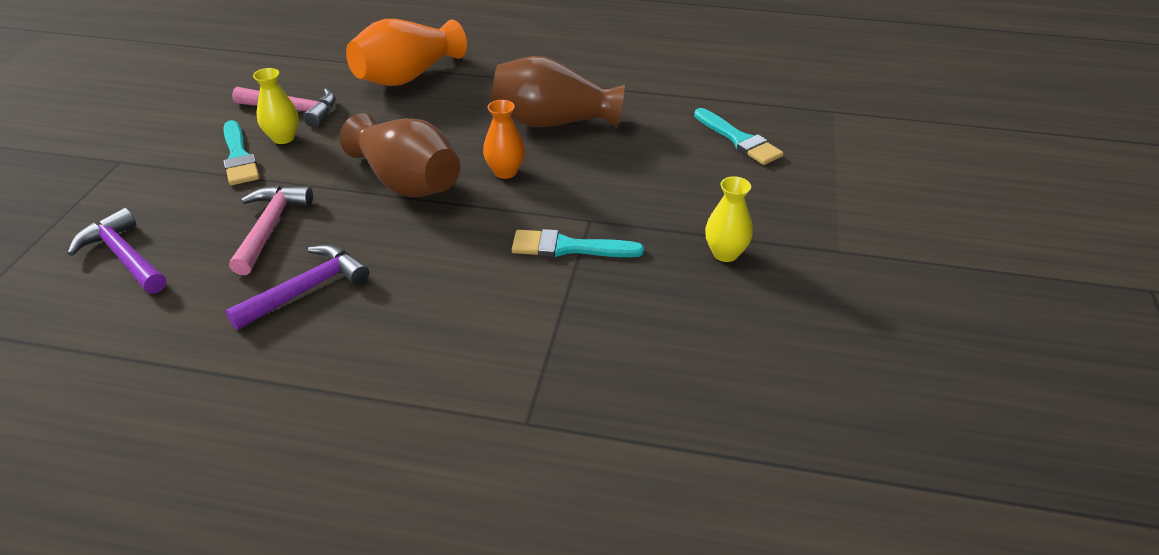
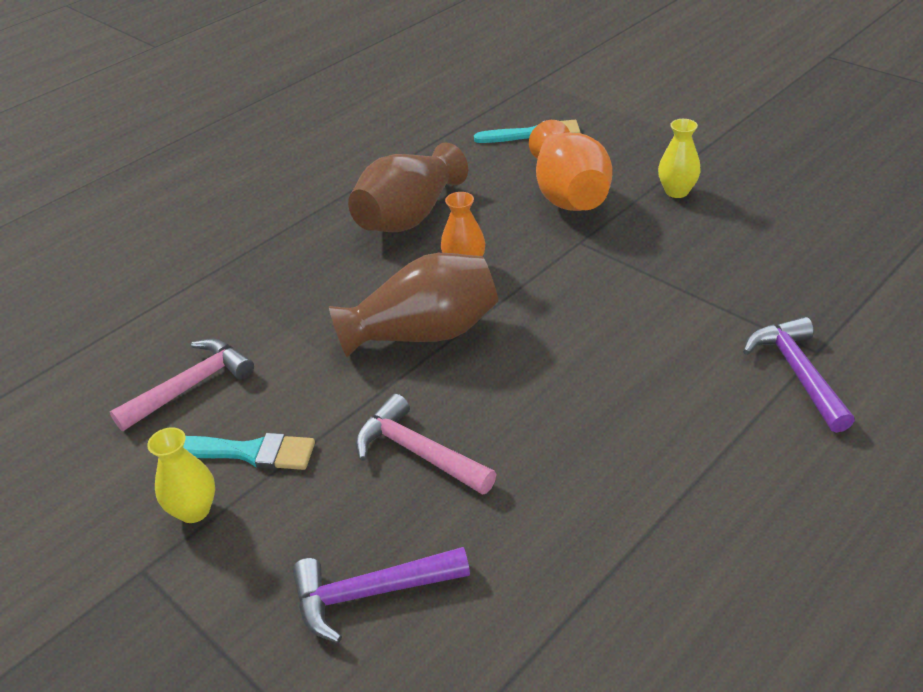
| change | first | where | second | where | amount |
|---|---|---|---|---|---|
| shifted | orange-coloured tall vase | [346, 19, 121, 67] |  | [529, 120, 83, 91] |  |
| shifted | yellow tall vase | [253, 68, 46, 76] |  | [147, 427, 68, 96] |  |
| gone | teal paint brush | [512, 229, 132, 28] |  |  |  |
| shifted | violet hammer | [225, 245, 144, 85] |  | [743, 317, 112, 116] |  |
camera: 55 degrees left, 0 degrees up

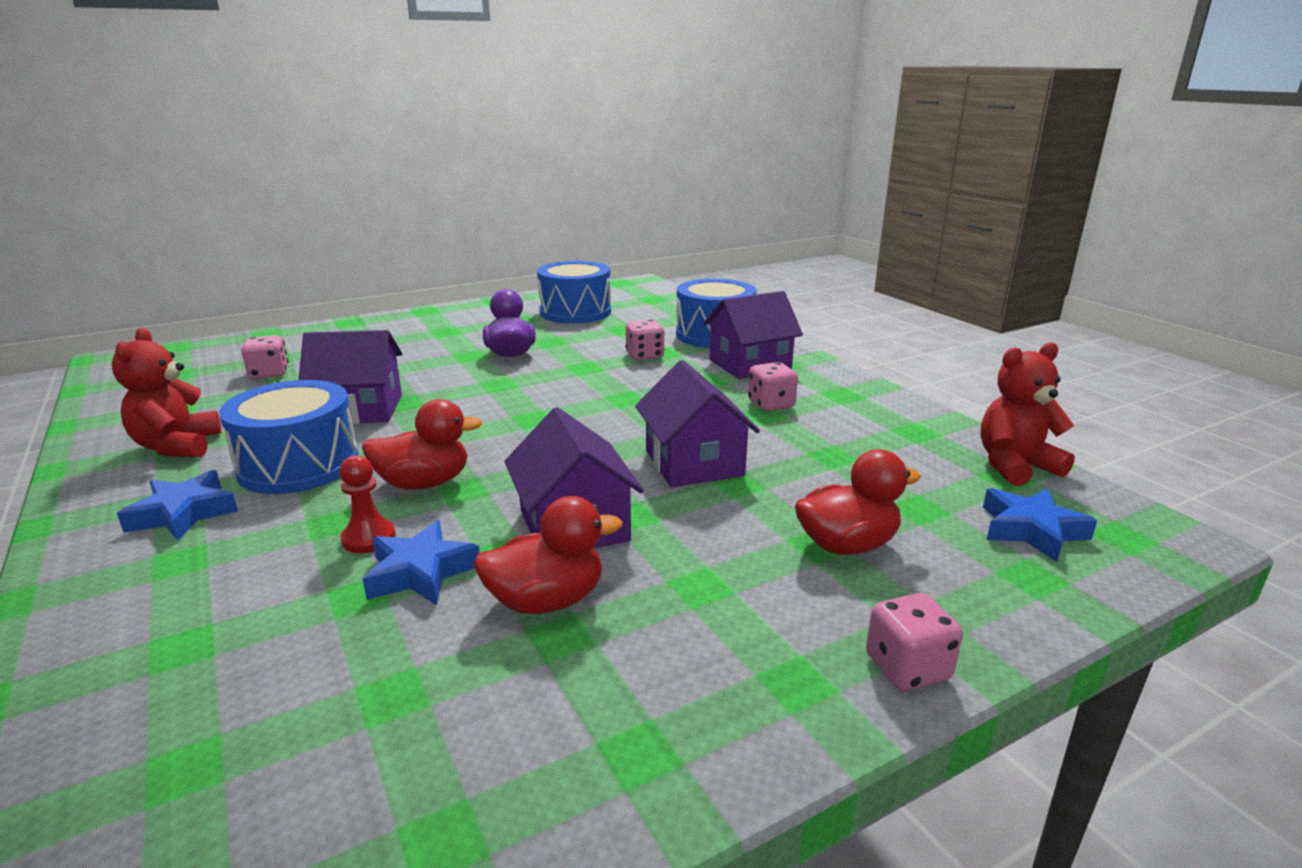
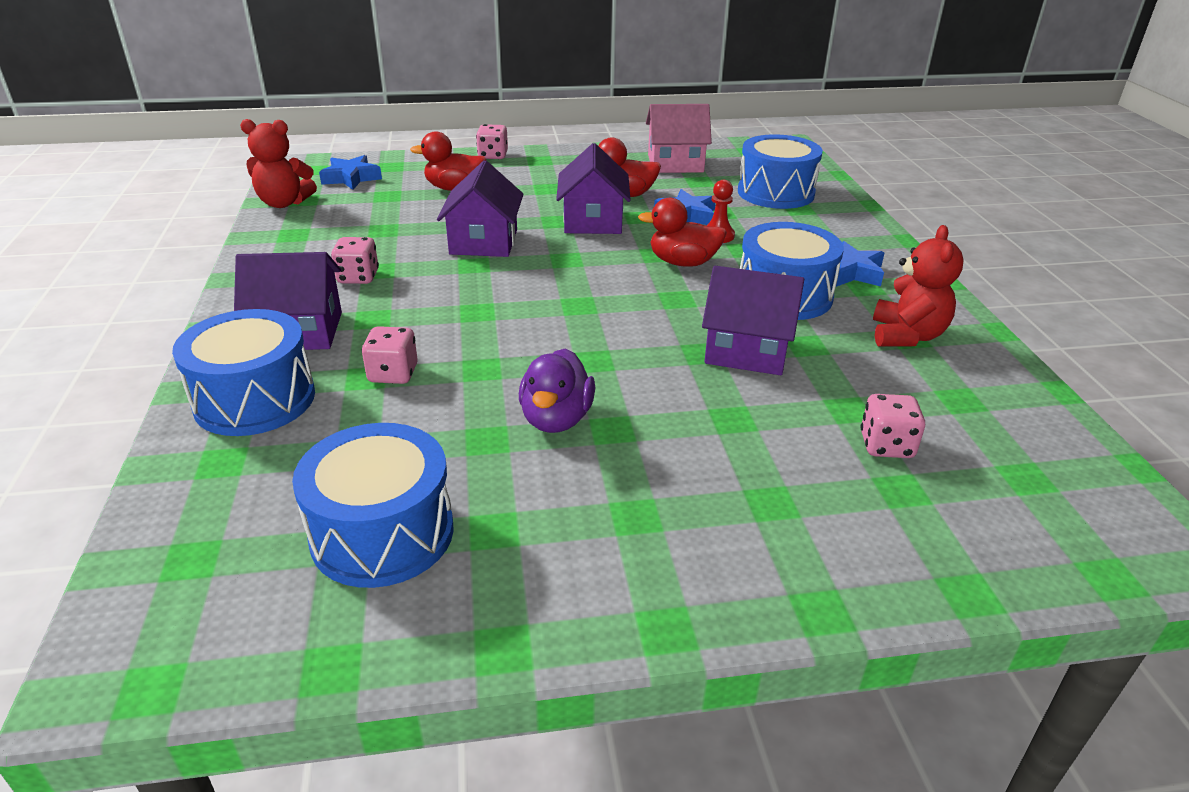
| change | first | where | second | where | amount |
|---|---|---|---|---|---|
| new |  |  | rosy house | [646, 104, 66, 69] |  |
| new |  |  | cobalt drum | [738, 134, 85, 75] |  |
camera: 160 degrees left, 10 degrees up

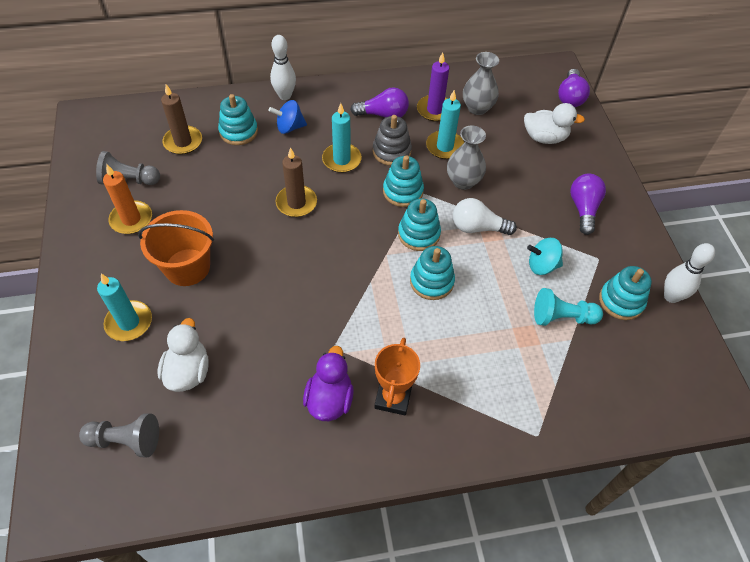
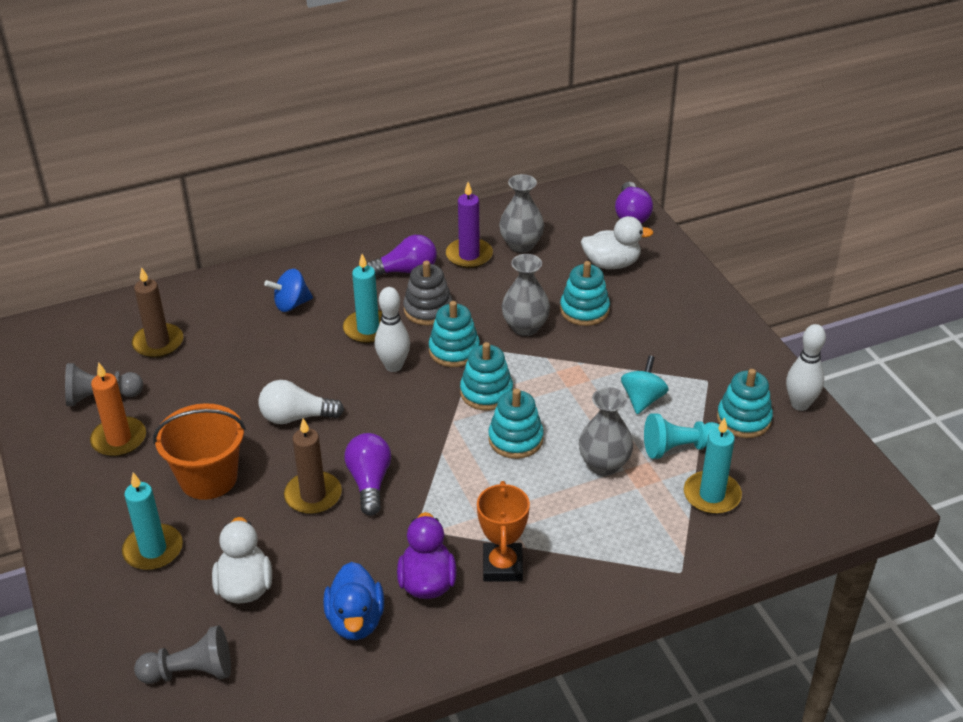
| change | first | where | second | where | amount |
|---|---|---|---|---|---|
| shifted | snow-white tenpin | [270, 35, 26, 65] |  | [375, 287, 35, 85] |  |
| shifted | teal wax candle | [426, 90, 38, 69] |  | [684, 417, 58, 97] |  |
| shifted | teal ring stacker | [218, 94, 40, 51] |  | [560, 261, 50, 65] |  |
| shifted | dark brown wax candle | [276, 147, 41, 70] |  | [284, 418, 58, 96] |  |
| shifted | violet light bulb | [570, 174, 36, 61] |  | [345, 433, 46, 83] |  |
| shifted | snow-white light bulb | [453, 198, 64, 37] |  | [259, 380, 85, 44] |  |
| rotated | teal spinning top | [527, 238, 36, 37] |  | [621, 356, 48, 58] | 120 degrees clockwise |
| new |  |  | ash-grey tall vase | [579, 387, 54, 89] |  |
| new |  |  | cobalt rubber duck | [323, 562, 61, 78] |  |
camera: 10 degrees left, 15 degrees down

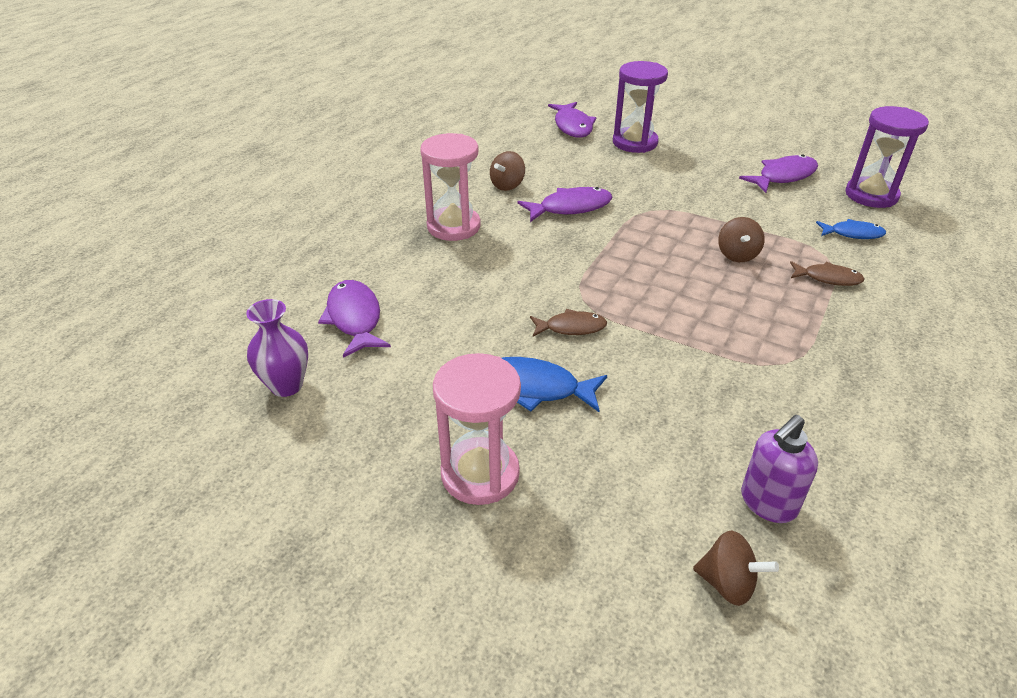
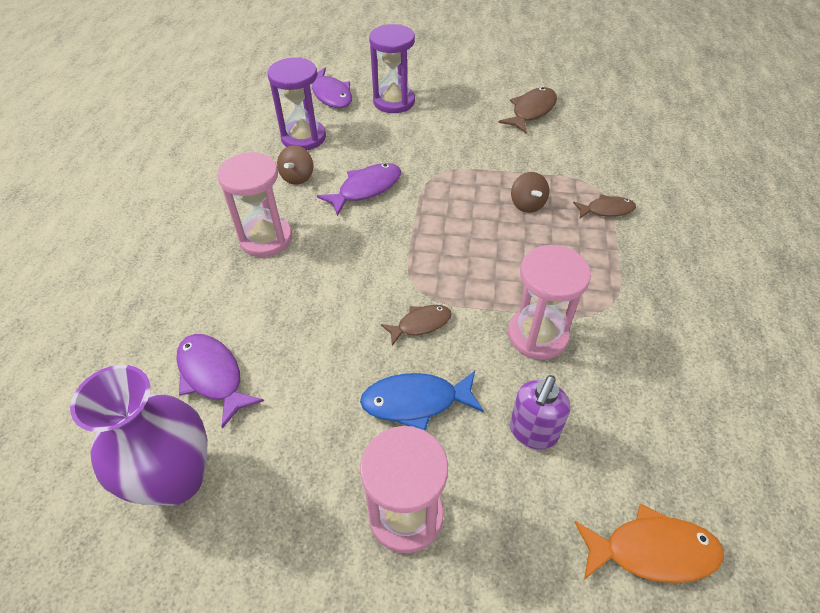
| change | first | where | second | where | amount |
|---|---|---|---|---|---|
| shifted | violet sand timer | [845, 106, 84, 102] |  | [267, 57, 59, 93] |  |
| repainted | violet fish | [739, 154, 79, 39] | dark brown fish | [498, 87, 59, 46] |  |
| gone | cobalt fish | [816, 219, 70, 20] |  |  |  |
| scaled | violet tall vase | [246, 299, 62, 98] |  | [70, 365, 138, 141] | x1.66 |
| shifted | violet soap dispenser | [741, 415, 77, 108] |  | [510, 375, 60, 75] |  |
| swapped | dark brown spinning top | [693, 531, 86, 75] | orange-coloured fish | [574, 504, 150, 79] |  |
| new |  |  | rosy sand timer | [508, 245, 83, 115] |  |
camera: 20 degrees left, 10 degrees up

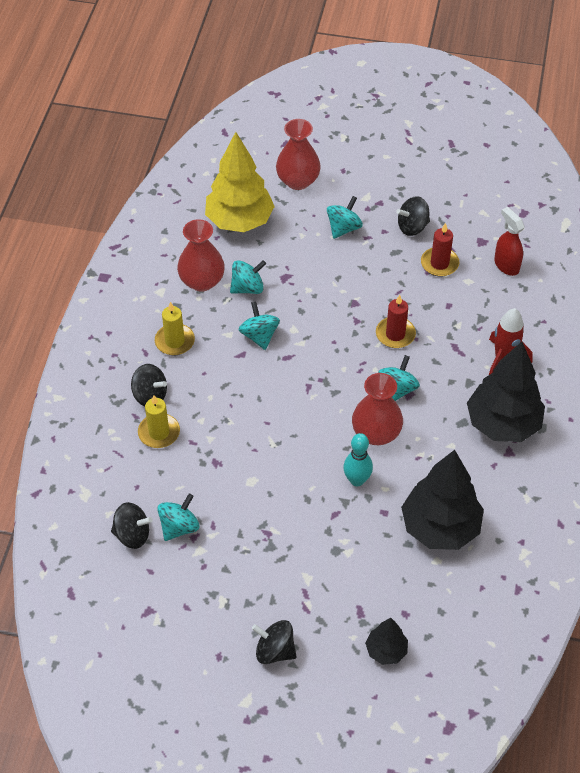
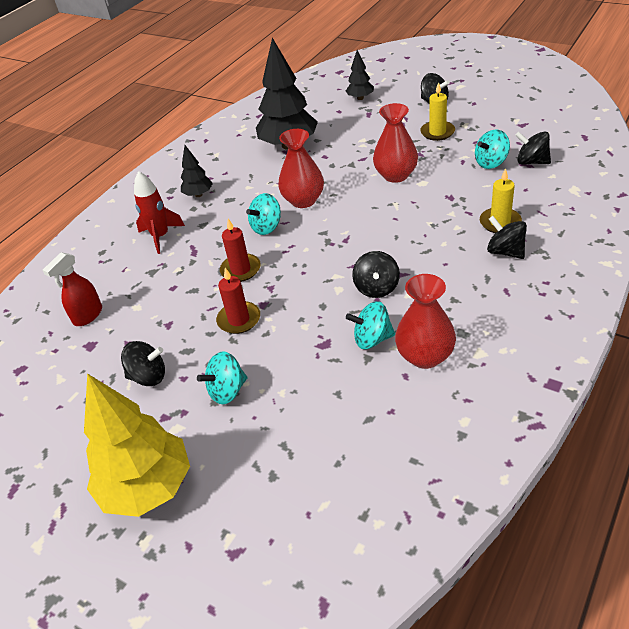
| change | first | where | second | where | amount |
|---|---|---|---|---|---|
| shifted | red tall vase | [276, 119, 45, 71] |  | [373, 103, 45, 80] |  |
| shifted | yellow fir tree | [205, 132, 70, 100] |  | [84, 373, 106, 144] |  |
| rotated | red sprayer | [494, 207, 31, 69] |  | [42, 252, 60, 74] | 45 degrees clockwise |
| shifted | red wax candle | [421, 223, 38, 54] |  | [216, 268, 44, 66] |  |
| repainted | teal spinning top | [239, 301, 41, 49] | ebony spinning top | [352, 251, 48, 47] |  |
| shifted | yellow wax candle | [155, 302, 40, 53] |  | [420, 82, 35, 59] |  |
| scaled | ebony fir tree | [467, 342, 78, 100] |  | [181, 145, 32, 52] | x0.49 |
| gone | teal tenpin | [343, 433, 30, 53] |  |  |  |
camera: 155 degrees left, 10 degrees down

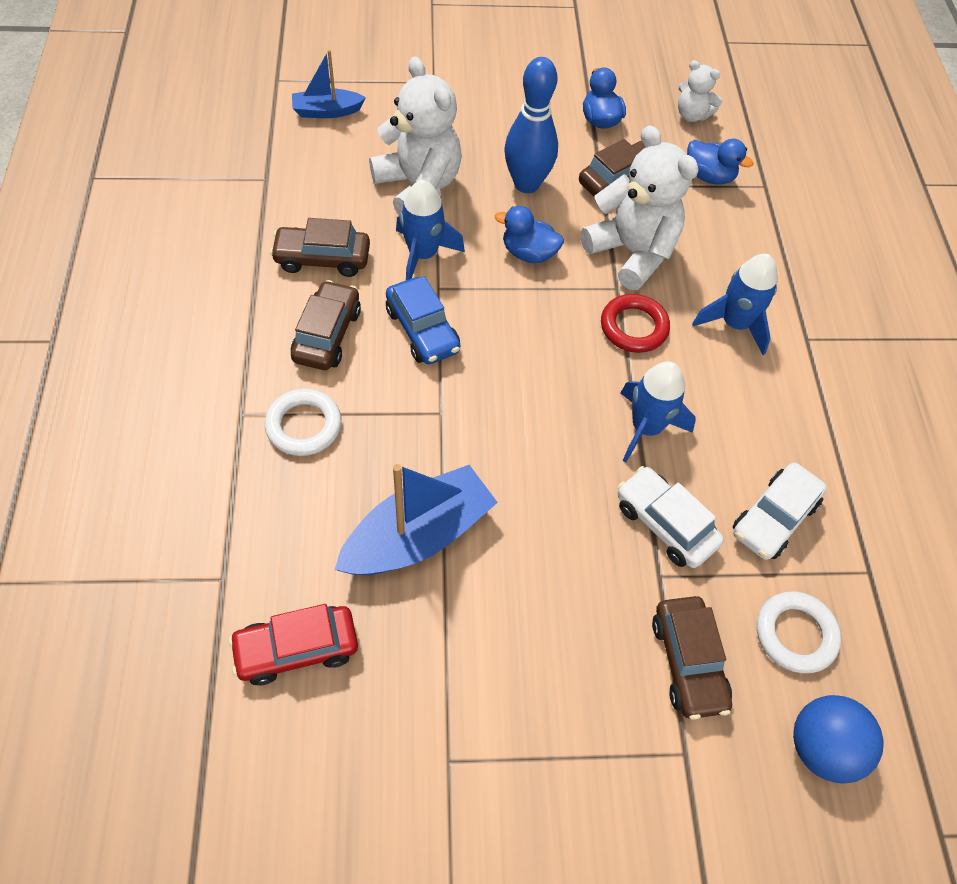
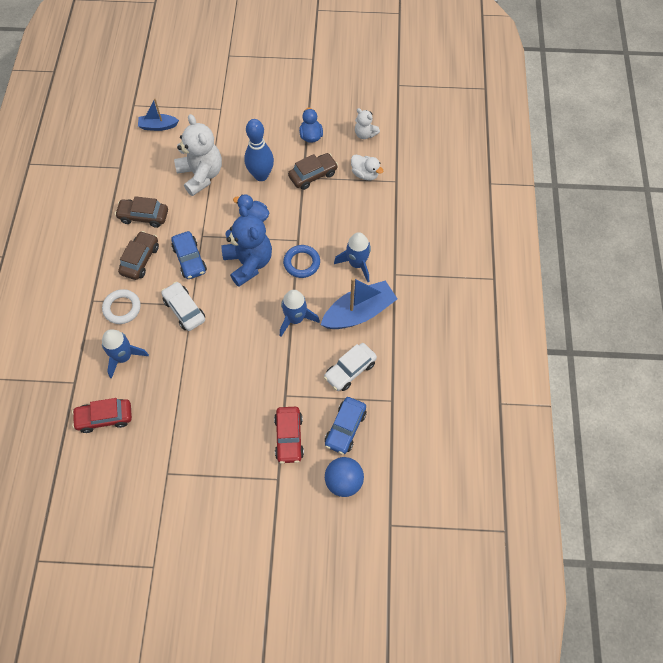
| change | first | where | second | where | amount |
|---|---|---|---|---|---|
| gone | snow-white teddy | [581, 125, 118, 165] |  |  |  |
| repainted | cobalt rubber duck | [687, 139, 66, 46] | snow-white rubber duck | [351, 154, 32, 26] |  |
| shifted | cobalt rocket | [396, 180, 69, 100] |  | [102, 329, 47, 50] |  |
| repainted | red ring | [601, 294, 69, 59] | cobalt ring | [283, 245, 37, 33] |  |
| shifted | cobalt boat | [335, 464, 163, 111] |  | [321, 277, 76, 52] |  |
| shifted | snow-white automobile | [618, 466, 106, 102] |  | [161, 282, 44, 49] |  |
| swapped | snow-white ring | [757, 591, 84, 82] | cobalt automobile | [325, 397, 41, 57] |  |
| repainted | dark brown automobile | [652, 596, 80, 124] | red automobile | [274, 407, 30, 57] |  |
| new |  |  | cobalt teddy | [221, 206, 51, 81] |  |
camera: 10 degrees right, 5 degrees up

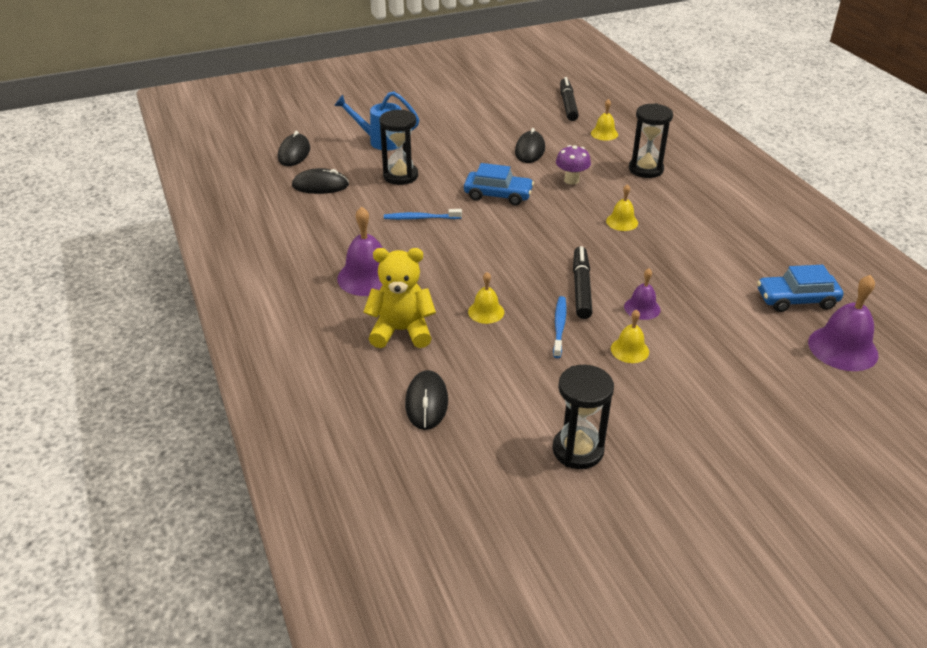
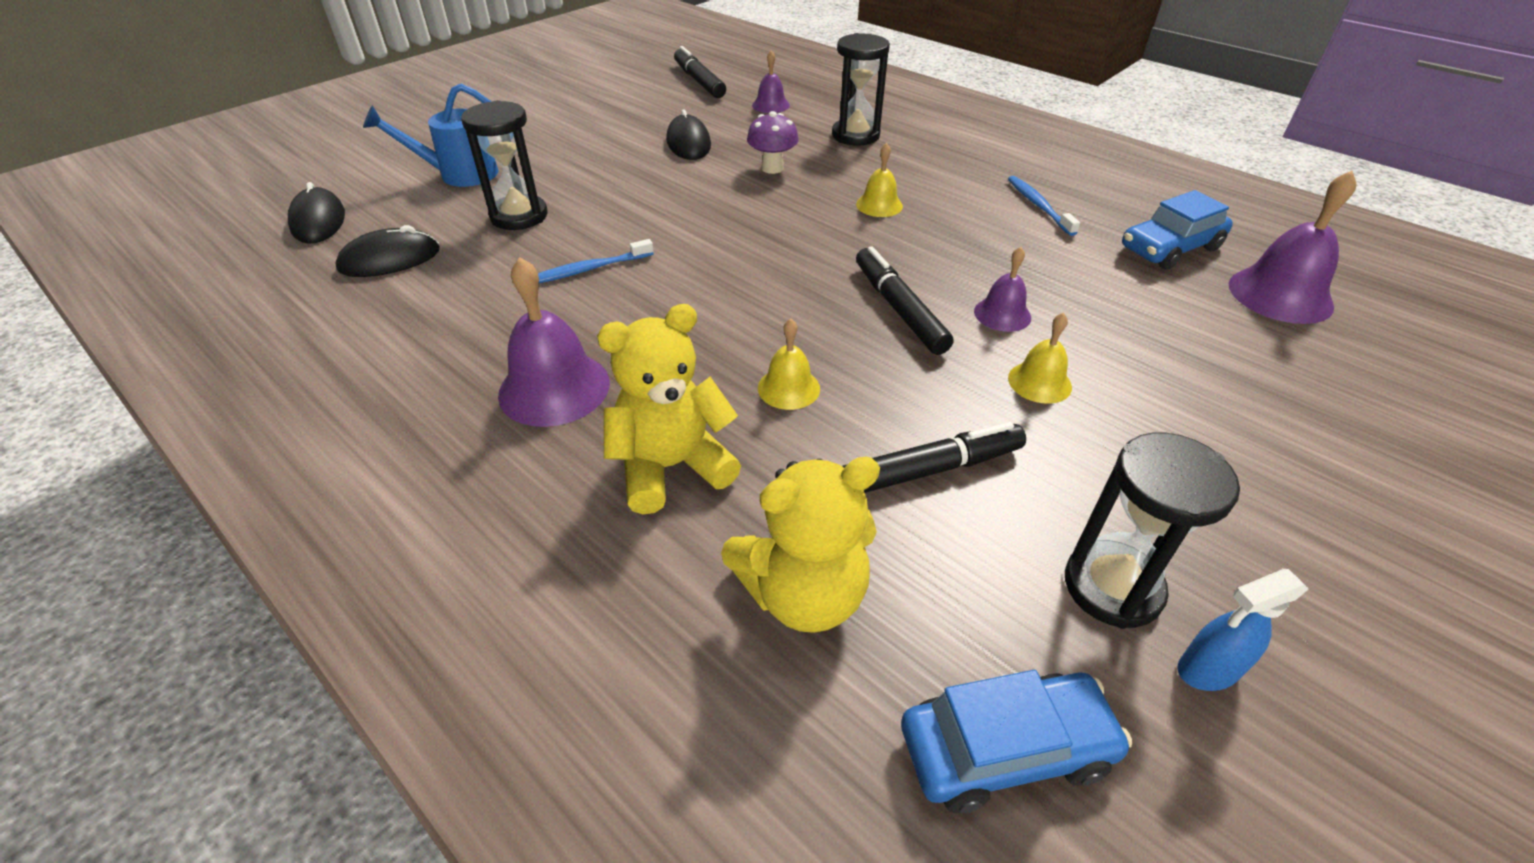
| change | first | where | second | where | amount |
|---|---|---|---|---|---|
| repainted | yellow hand bell | [591, 99, 27, 42] | violet hand bell | [752, 51, 38, 62] |  |
| shifted | cobalt automobile | [464, 163, 70, 43] |  | [901, 670, 231, 143] |  |
| shifted | cobalt dental brush | [553, 296, 13, 62] |  | [1008, 176, 72, 60] |  |
| swapped | ebony mouse | [405, 370, 43, 60] | yellow teddy | [721, 457, 159, 176] |  |
| new |  |  | ebony marker | [842, 422, 184, 71] |  |
| new |  |  | cobalt sprayer | [1177, 569, 131, 122] |  |
camera: 25 degrees left, 5 degrees up

